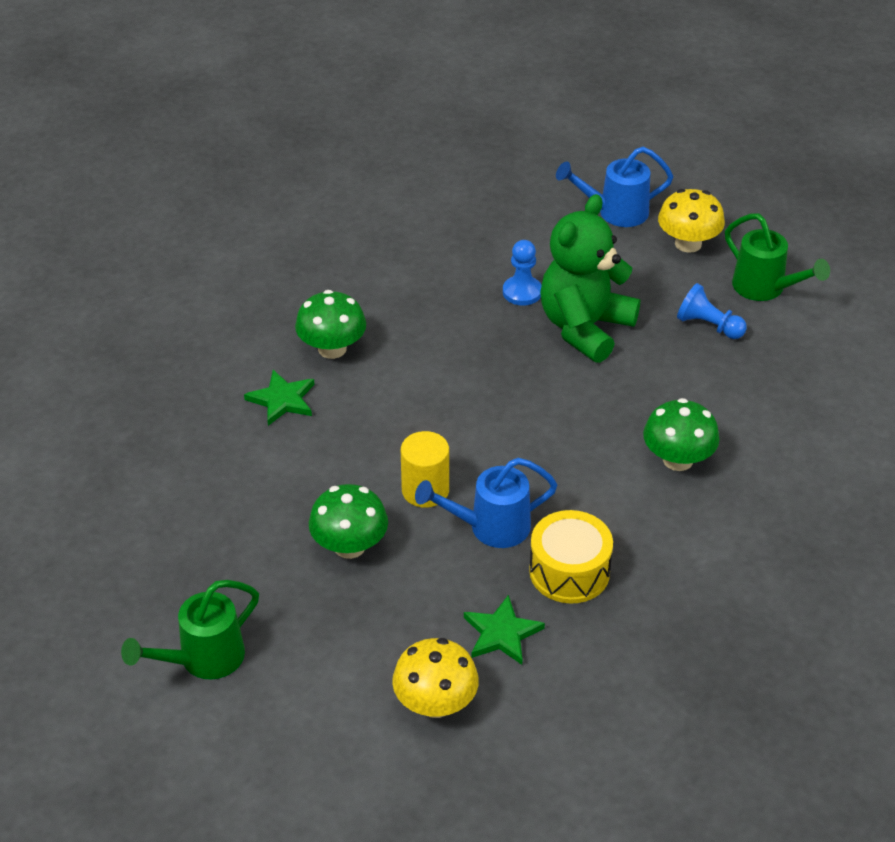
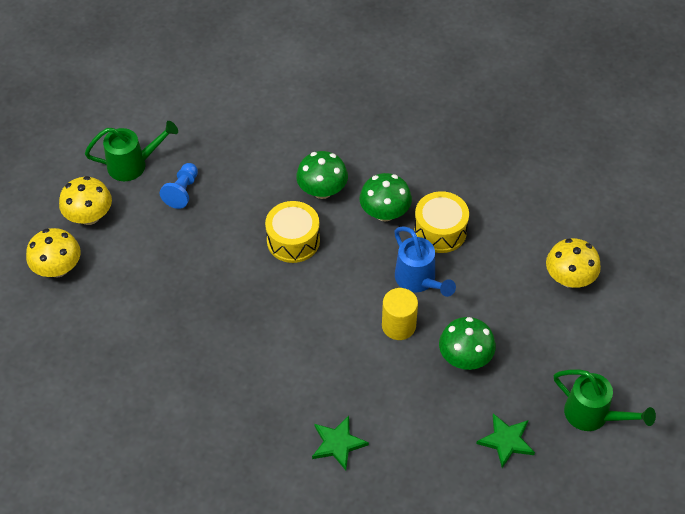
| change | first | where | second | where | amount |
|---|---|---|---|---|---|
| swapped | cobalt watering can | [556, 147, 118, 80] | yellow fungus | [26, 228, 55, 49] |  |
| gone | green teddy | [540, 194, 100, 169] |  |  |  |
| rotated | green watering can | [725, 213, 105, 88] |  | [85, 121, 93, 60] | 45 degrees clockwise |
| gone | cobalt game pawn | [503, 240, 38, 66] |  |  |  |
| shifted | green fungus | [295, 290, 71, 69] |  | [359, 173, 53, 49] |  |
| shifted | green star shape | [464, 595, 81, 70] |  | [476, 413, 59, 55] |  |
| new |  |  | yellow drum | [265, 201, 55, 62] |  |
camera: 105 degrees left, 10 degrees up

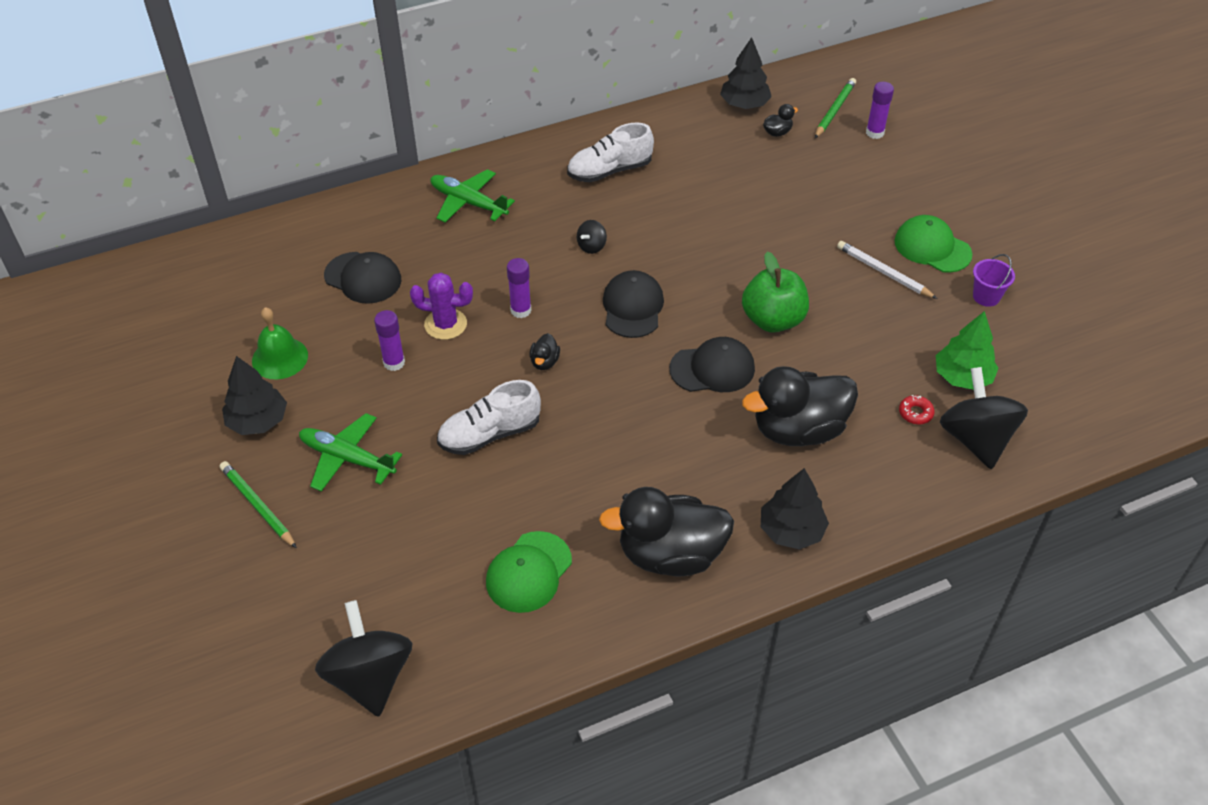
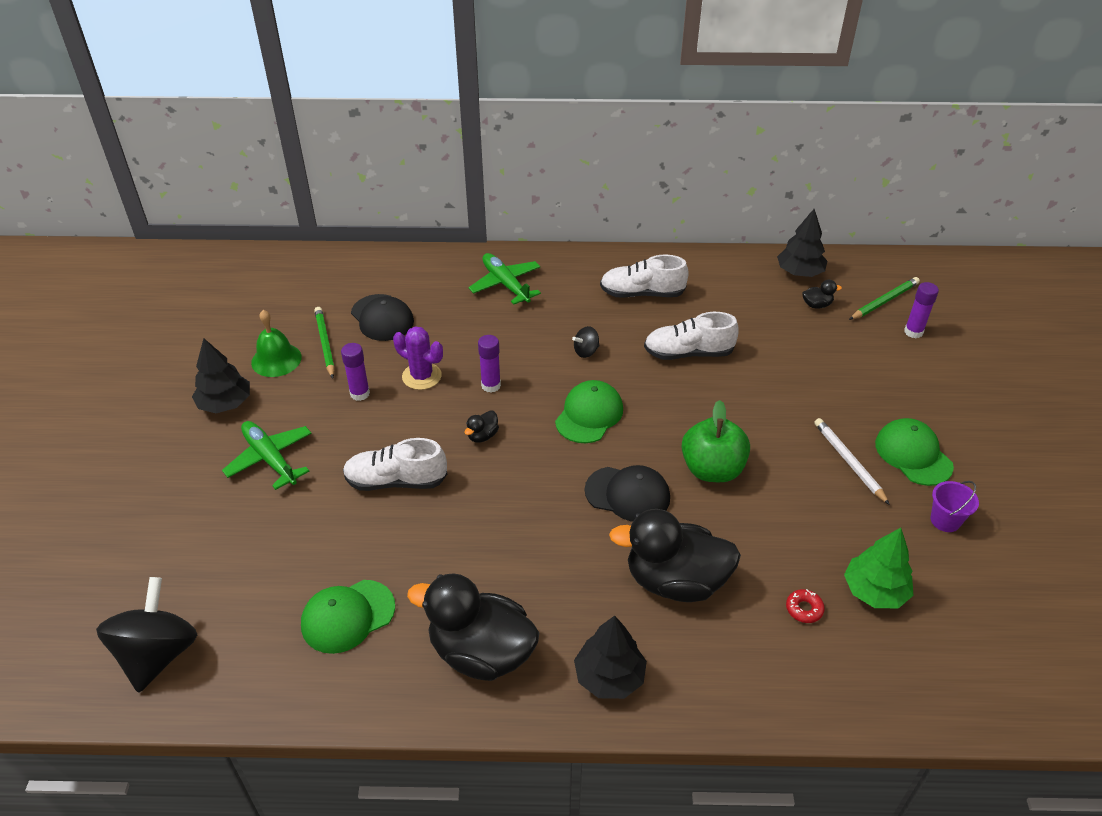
| change | first | where | second | where | amount |
|---|---|---|---|---|---|
| repainted | ebony cap | [603, 270, 61, 68] | green cap | [555, 380, 68, 63] |  |
| gone | ebony spinning top | [940, 367, 88, 102] |  |  |  |
| shifted | green lead pencil | [220, 461, 77, 87] |  | [314, 307, 21, 72] |  |
| new |  |  | snow-white shoe | [644, 312, 95, 48] |  |
camera: 25 degrees right, 5 degrees down

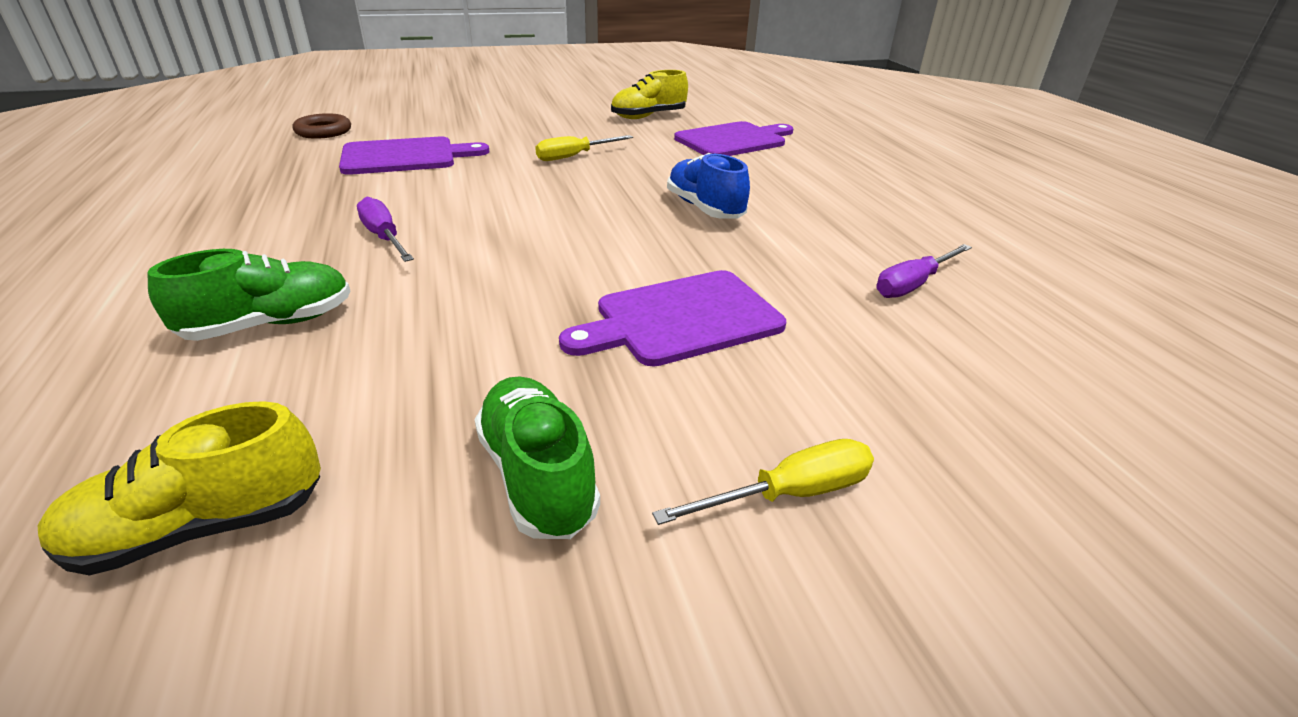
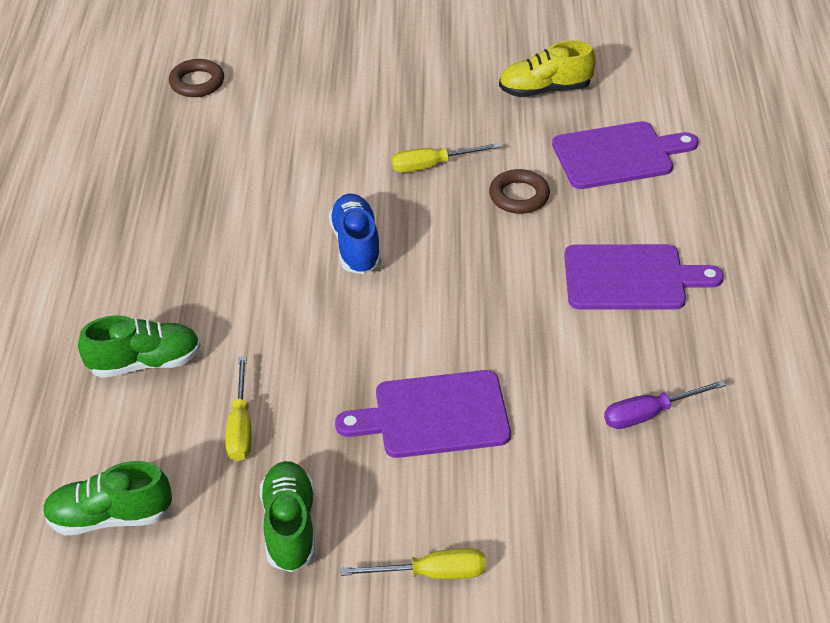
| change | first | where | second | where | amount |
|---|---|---|---|---|---|
| shifted | violet chopping board | [339, 137, 150, 38] |  | [565, 244, 159, 66] |  |
| shifted | cobalt shoe | [667, 153, 83, 66] |  | [329, 194, 52, 80] |  |
| gone | violet hand screwdriver | [357, 197, 57, 65] |  |  |  |
| repainted | yellow shoe | [38, 401, 283, 175] | green shoe | [42, 461, 130, 75] |  |
| new |  |  | dark brown ring | [489, 169, 61, 45] |  |
| new |  |  | yellow hand screwdriver | [225, 356, 26, 105] |  |
camera: 20 degrees right, 10 degrees up

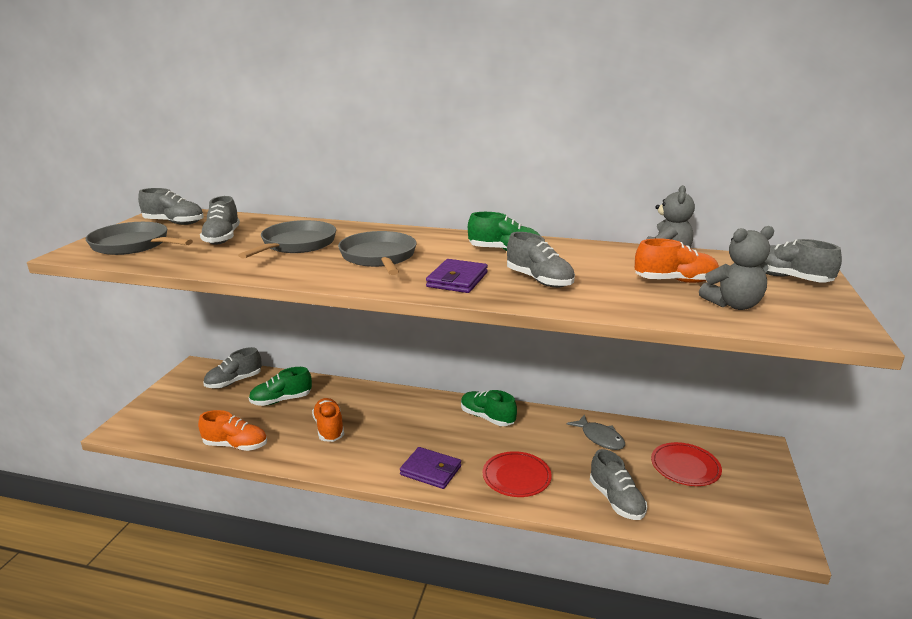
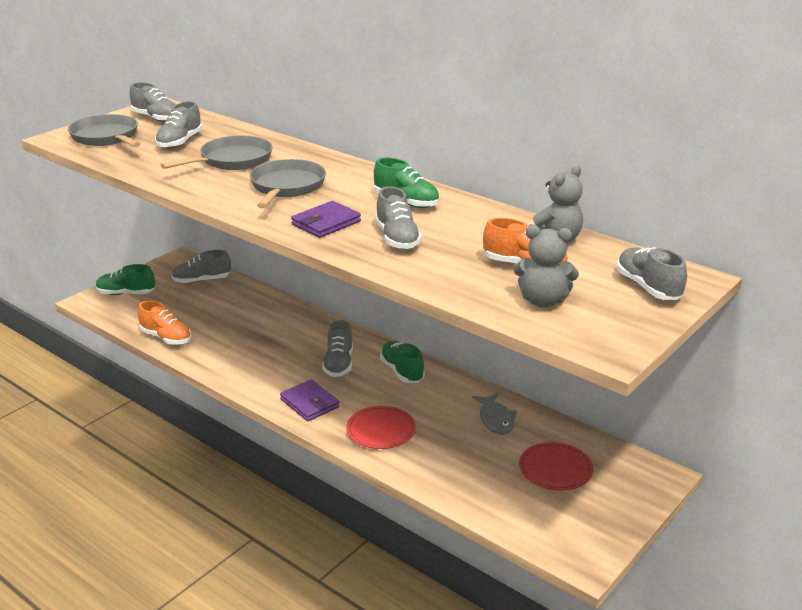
| change | first | where | second | where | amount |
|---|---|---|---|---|---|
| shifted | green shoe | [249, 367, 63, 39] |  | [96, 264, 59, 31] |  |
| gone | orange-coloured shoe | [312, 398, 32, 44] |  |  |  |
| shifted | ash-grey shoe | [590, 449, 57, 71] |  | [322, 320, 31, 57] |  |
camera: 25 degrees right, 5 degrees up

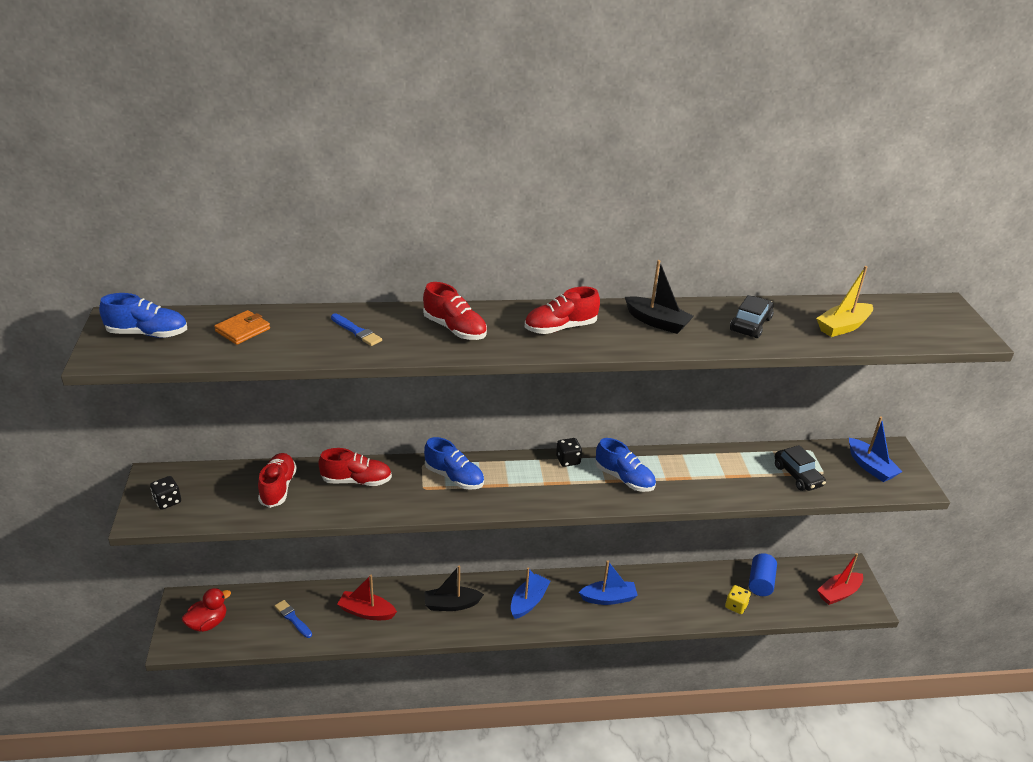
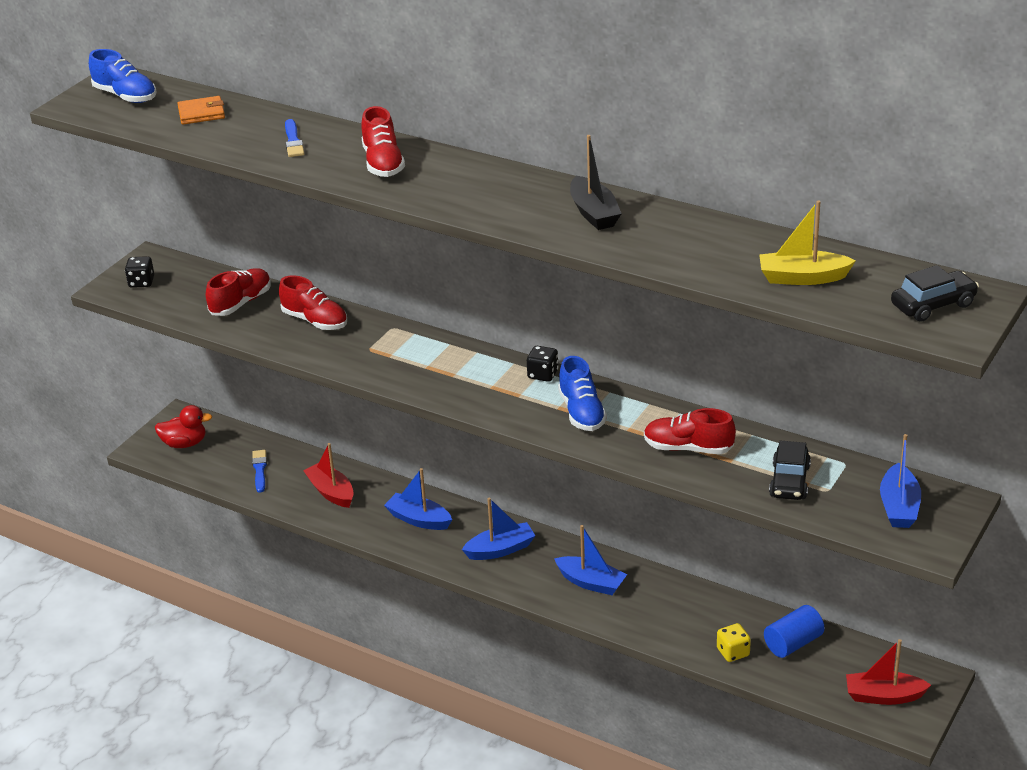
| change | first | where | second | where | amount |
|---|---|---|---|---|---|
| shifted | red shoe | [525, 287, 75, 47] |  | [644, 408, 92, 46] |  |
| shifted | ebony automobile | [730, 295, 44, 43] |  | [891, 265, 88, 57] |  |
| gone | cobalt shoe | [424, 437, 60, 53] |  |  |  |
| repainted | ebony boat | [424, 565, 60, 46] | cobalt boat | [384, 468, 68, 62] |  |
camera: 40 degrees right, 0 degrees up

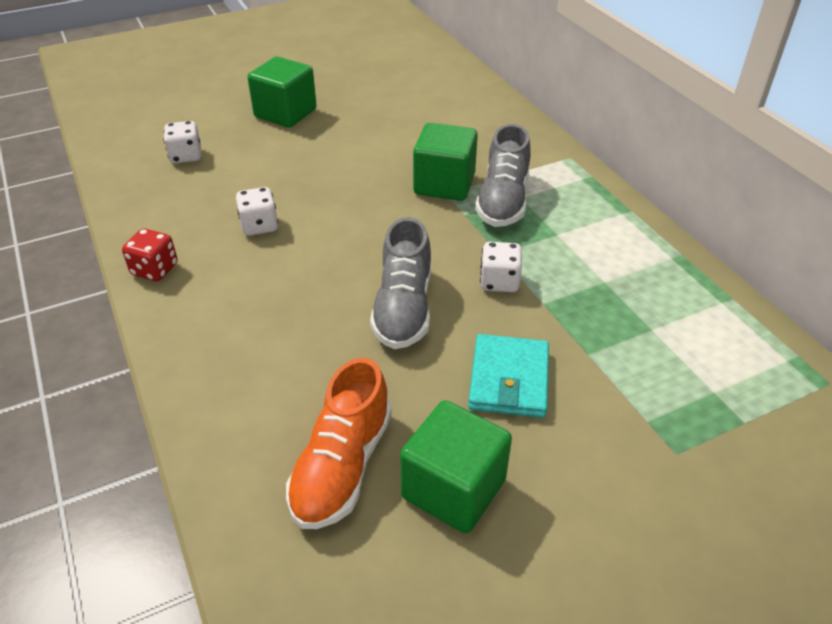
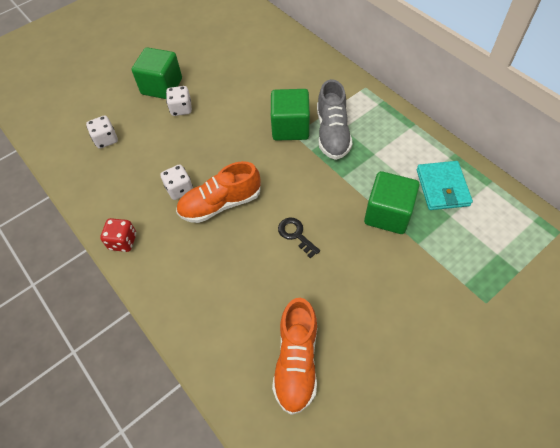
| change | first | where | second | where | amount |
|---|---|---|---|---|---|
| swapped | ash-grey shoe | [370, 217, 61, 132] | ebony door key | [278, 218, 42, 41] |  |
| shifted | snow-white dice | [480, 242, 42, 50] |  | [166, 86, 26, 30] |  |
| shifted | teal billfold | [468, 334, 81, 84] |  | [417, 161, 56, 49] |  |
| shifted | green block | [400, 400, 112, 134] |  | [364, 171, 56, 63] |  |
| new |  |  | orange-coloured shoe | [176, 161, 85, 62] |  |
camera: 10 degrees left, 15 degrees up

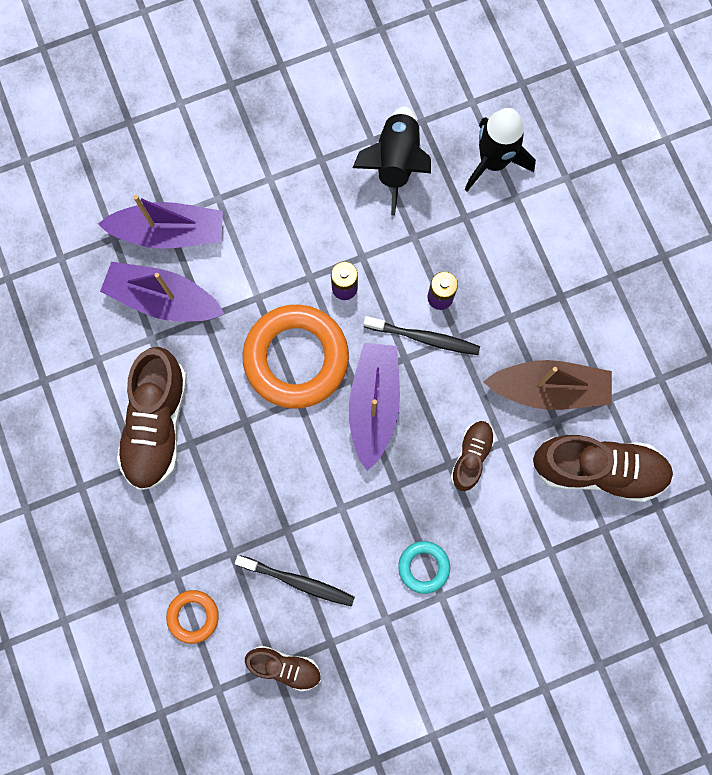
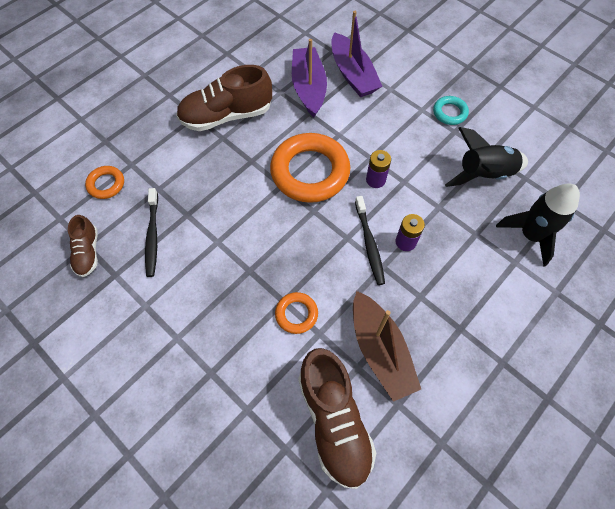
| change | first | where | second | where | amount |
|---|---|---|---|---|---|
| gone | violet boat | [349, 343, 51, 128] |  |  |  |
| swapped | dark brown shoe | [451, 421, 44, 70] | orange-coloured ring | [275, 292, 43, 42] |  |
| shifted | teal ring | [398, 541, 52, 53] |  | [433, 96, 36, 29] |  |
camera: 65 degrees right, 15 degrees down

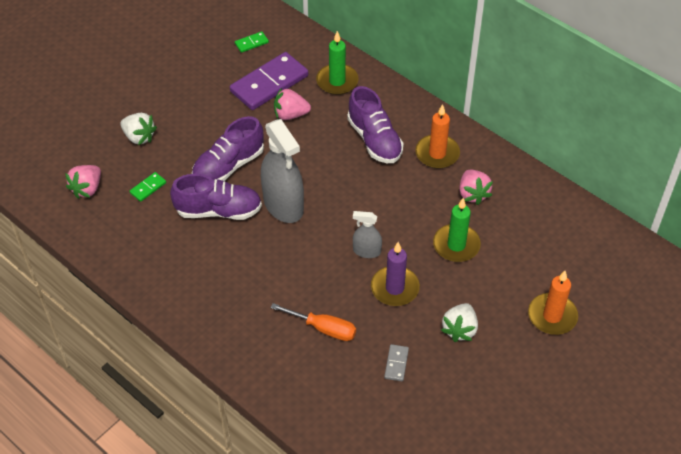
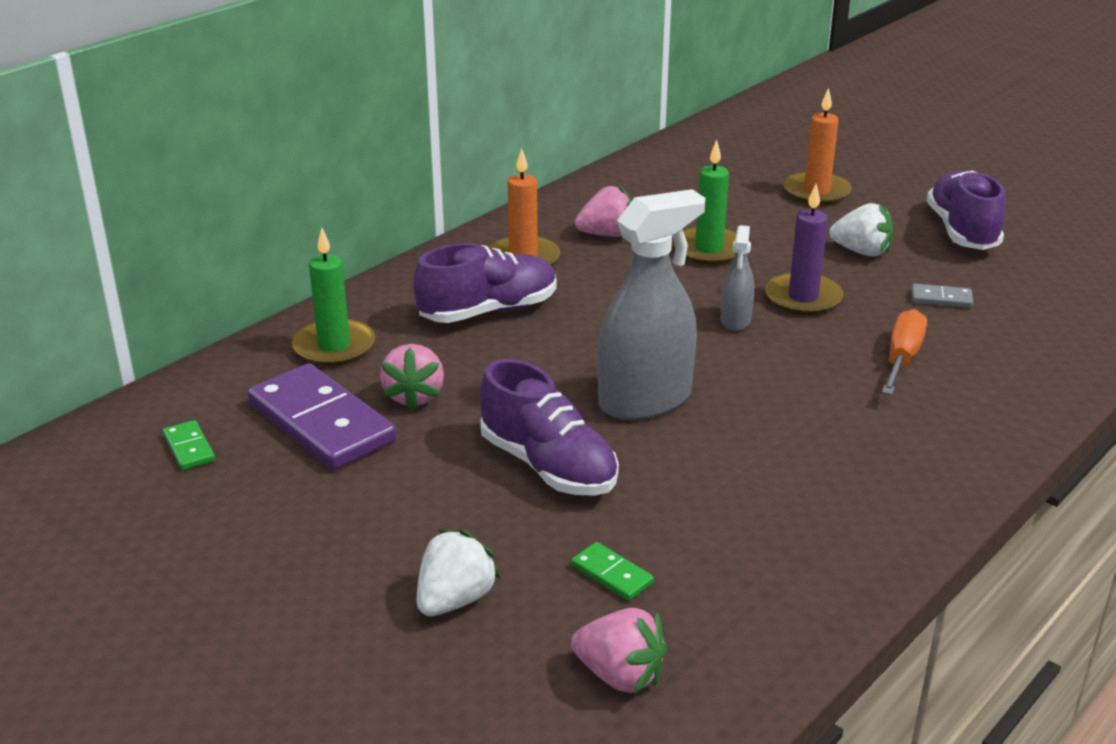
| change | first | where | second | where | amount |
|---|---|---|---|---|---|
| shifted | violet shoe | [170, 174, 92, 46] |  | [927, 171, 79, 79] |  |
camera: 90 degrees left, 20 degrees down

